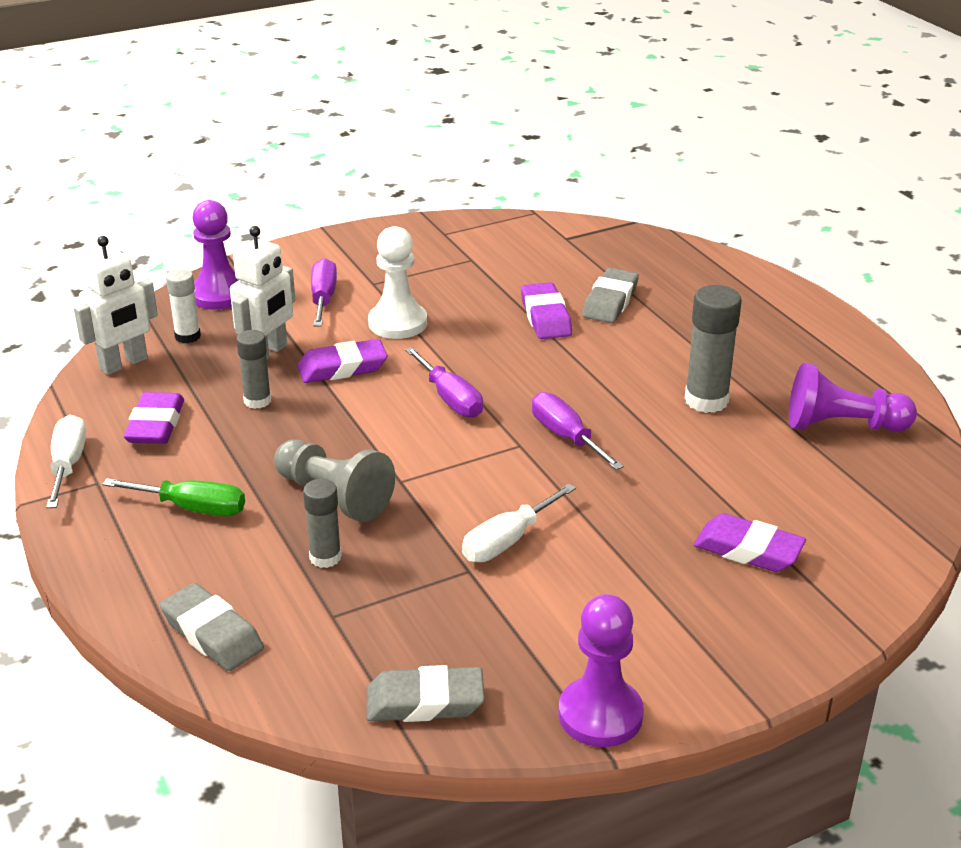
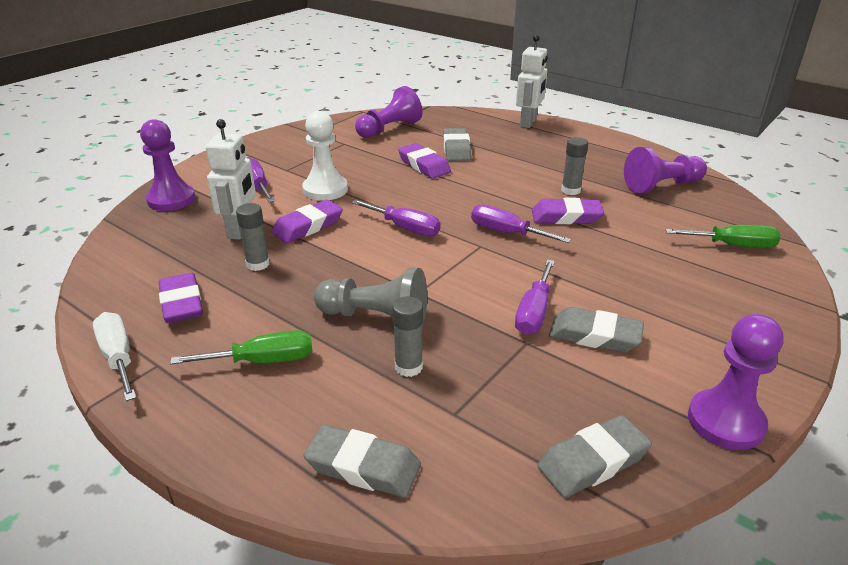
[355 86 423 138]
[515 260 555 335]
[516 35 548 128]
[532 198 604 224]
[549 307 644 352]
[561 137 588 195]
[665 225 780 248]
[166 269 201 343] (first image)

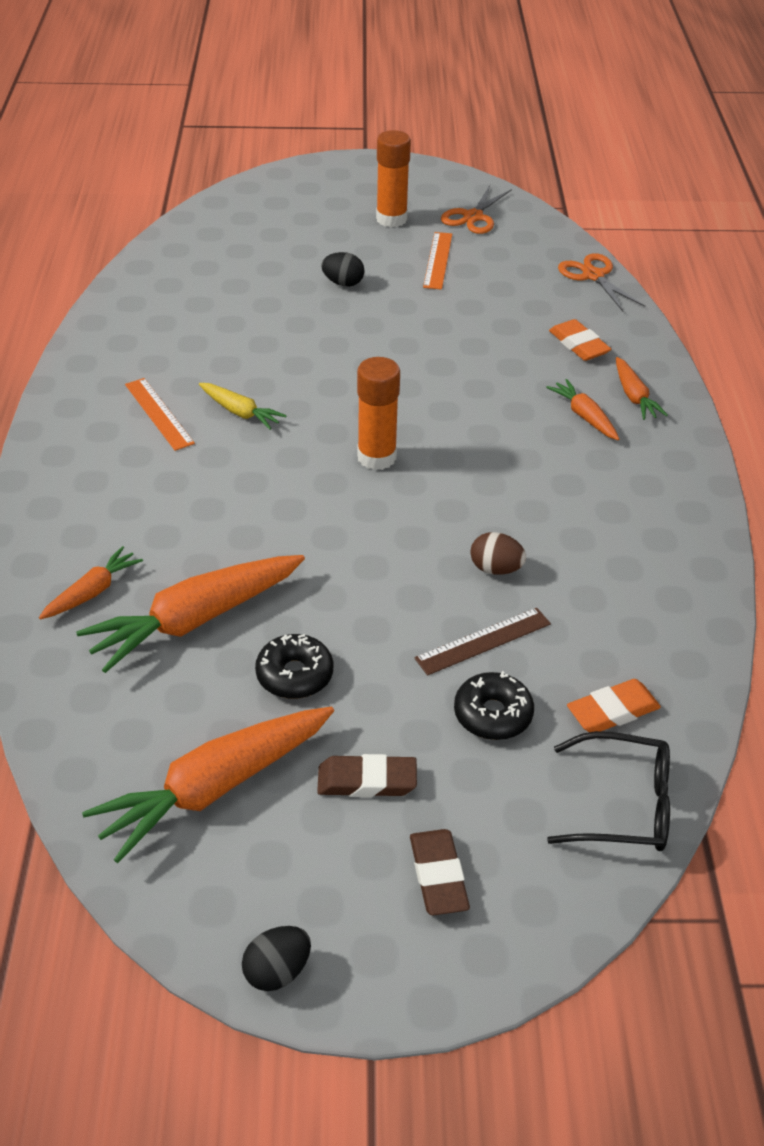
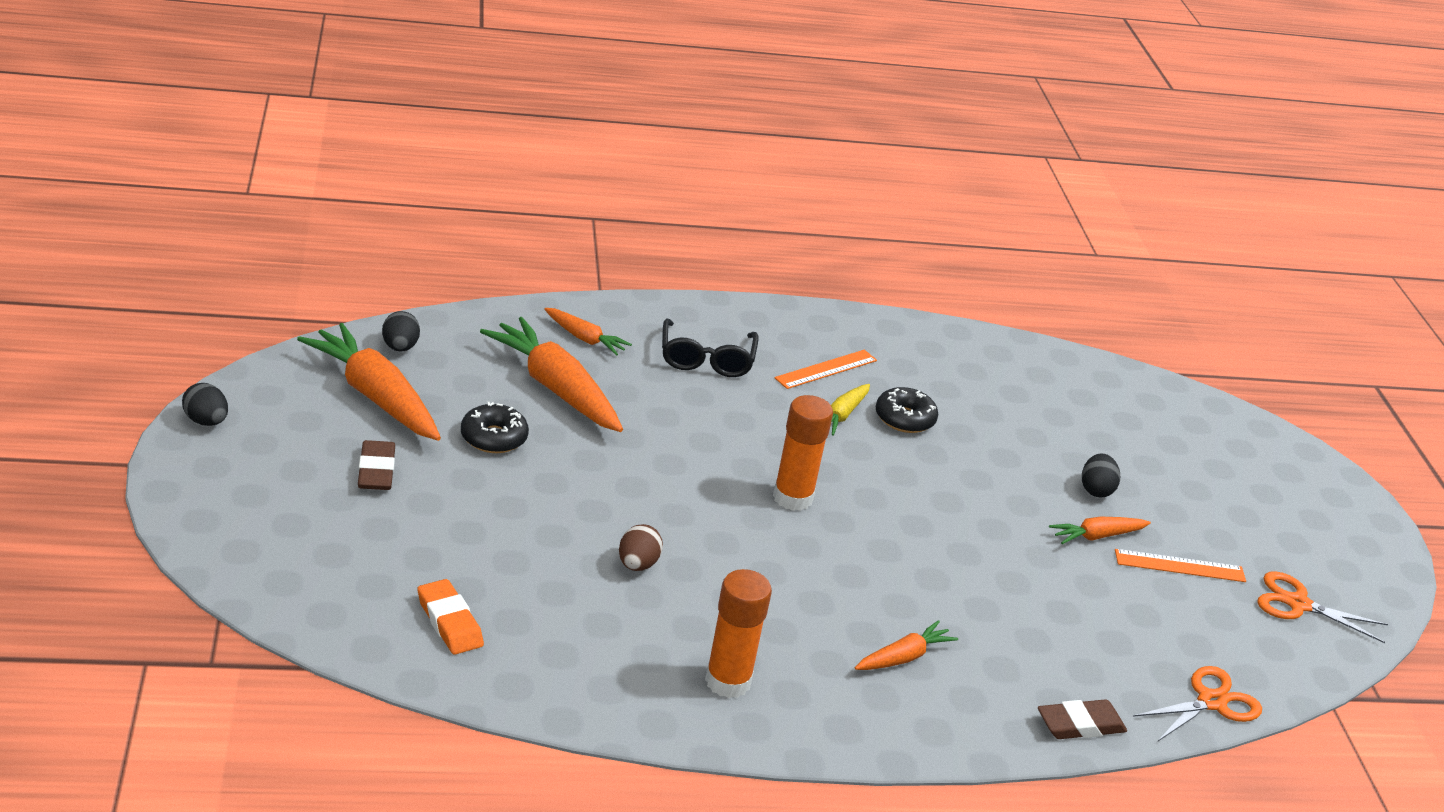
[382 311 420 351]
[662 318 759 377]
[705 569 772 698]
[876 387 938 433]
[1038 700 1127 739]
[1049 517 1151 544]
[415 608 551 676] (first image)
[549 319 611 361] (first image)

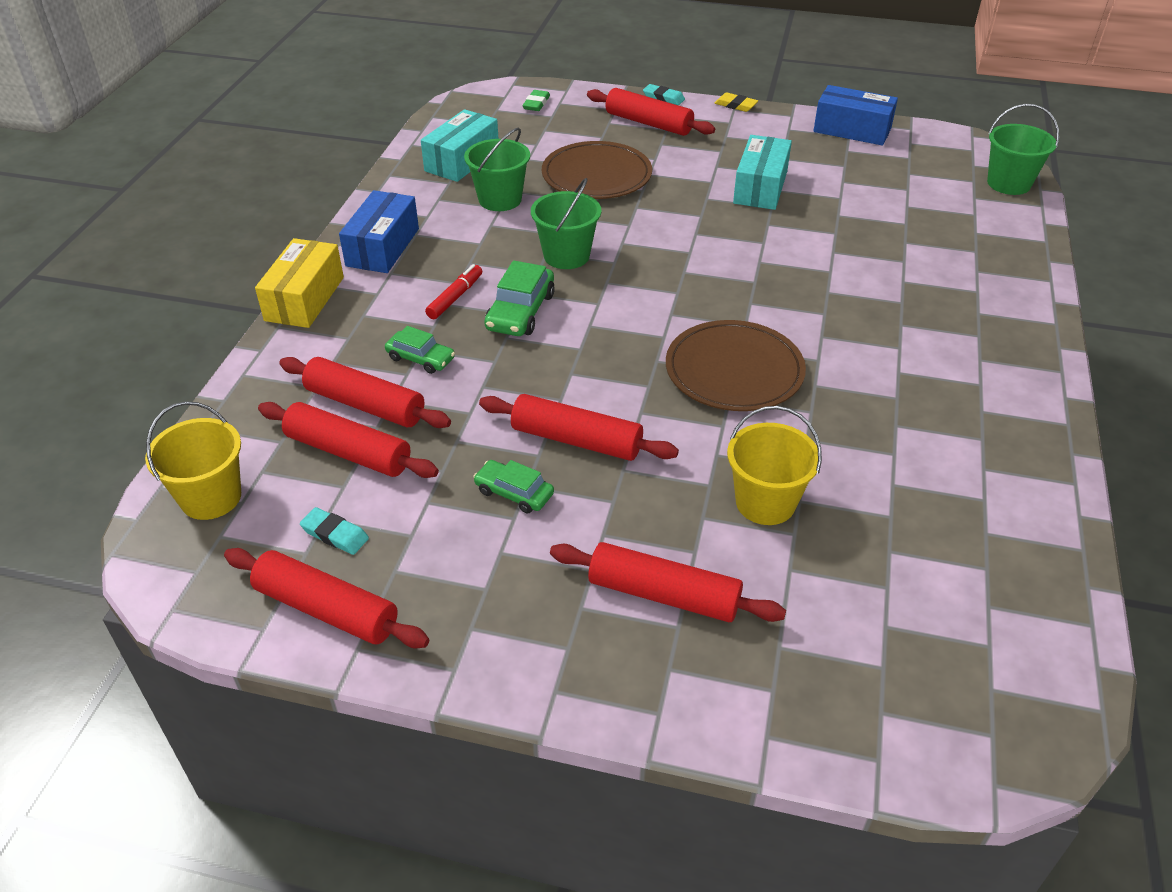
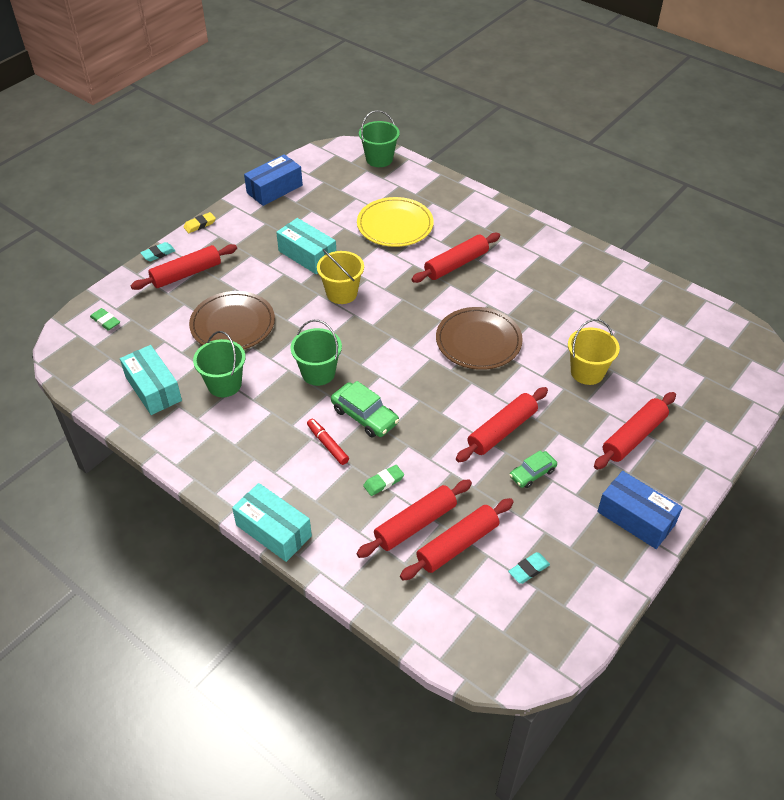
[232 483 312 562]
[317 249 364 304]
[357 197 434 247]
[363 465 404 496]
[411 233 500 283]
[597 471 683 549]

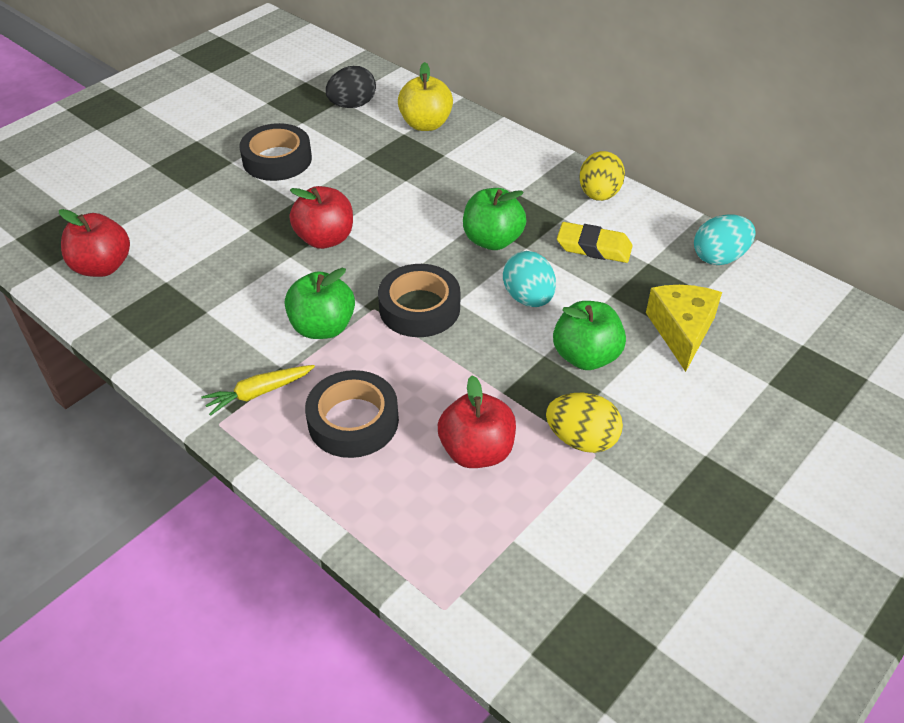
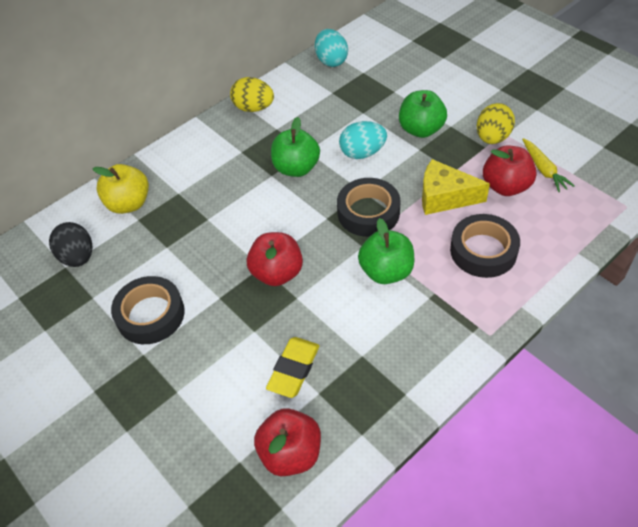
[266 337 320 398]
[422 159 490 215]
[522 138 575 192]

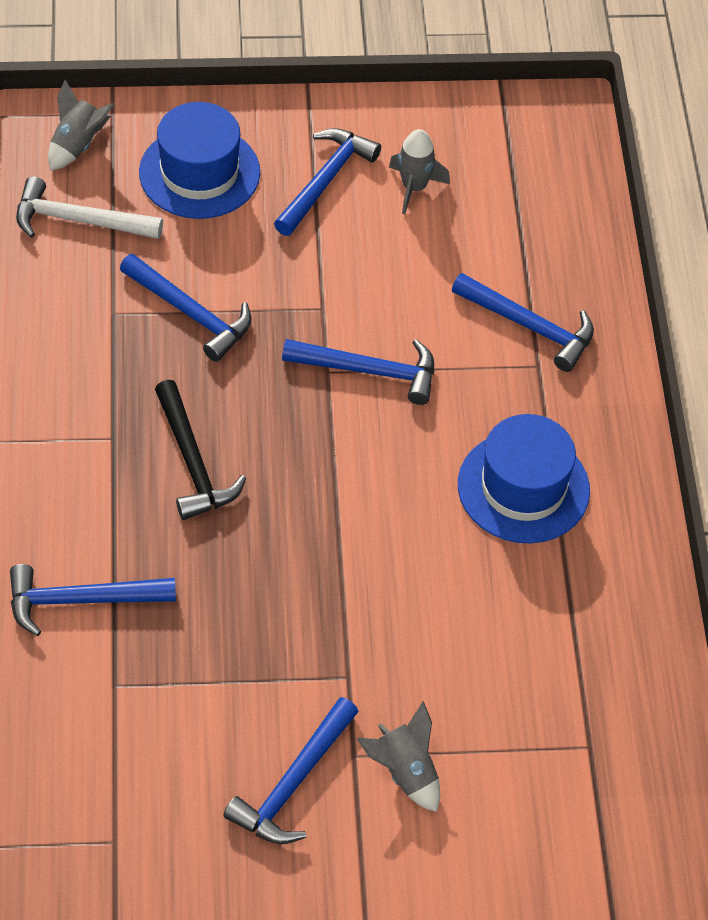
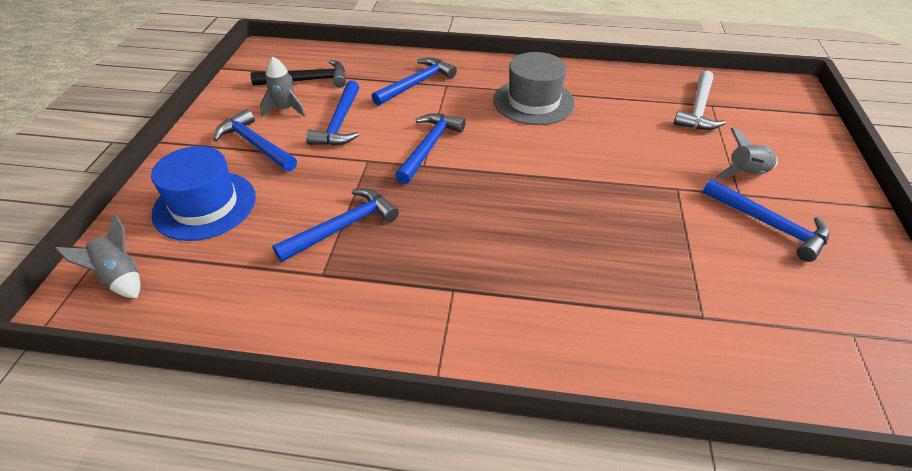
[250 60 346 88]
[306 81 359 146]
[494 52 575 125]
[673 70 726 130]

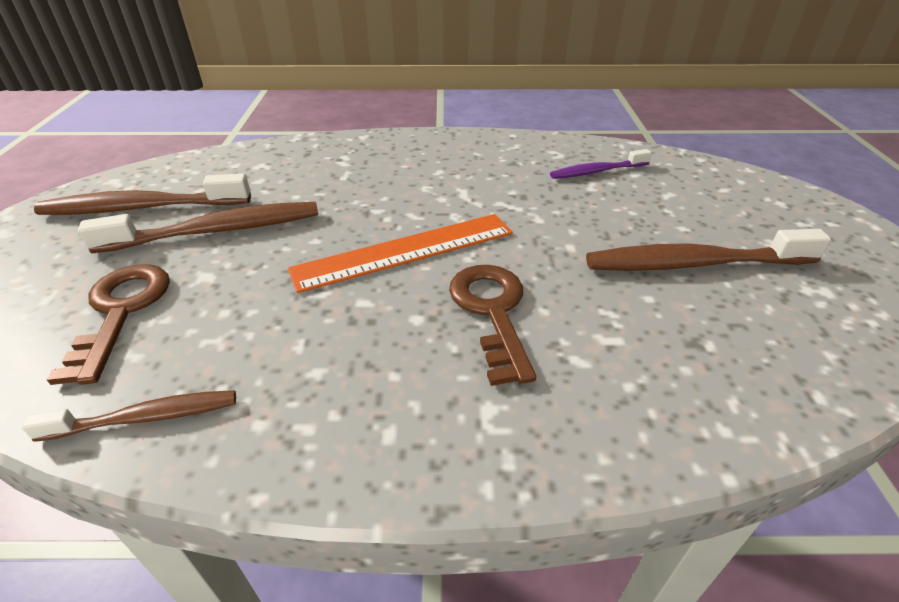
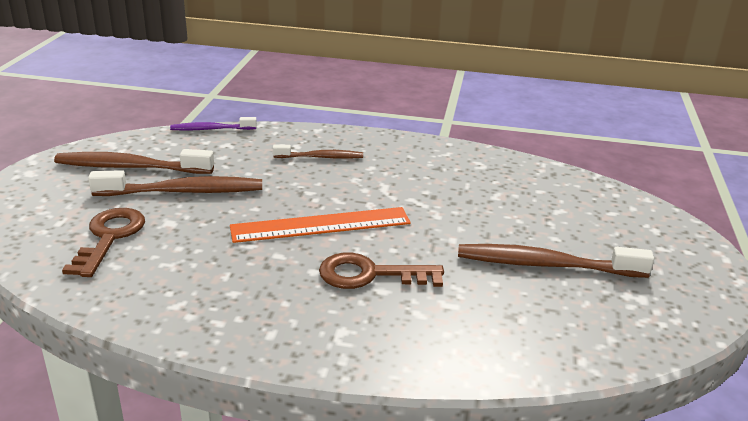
[170 117 257 131]
[273 145 363 159]
[319 253 444 289]

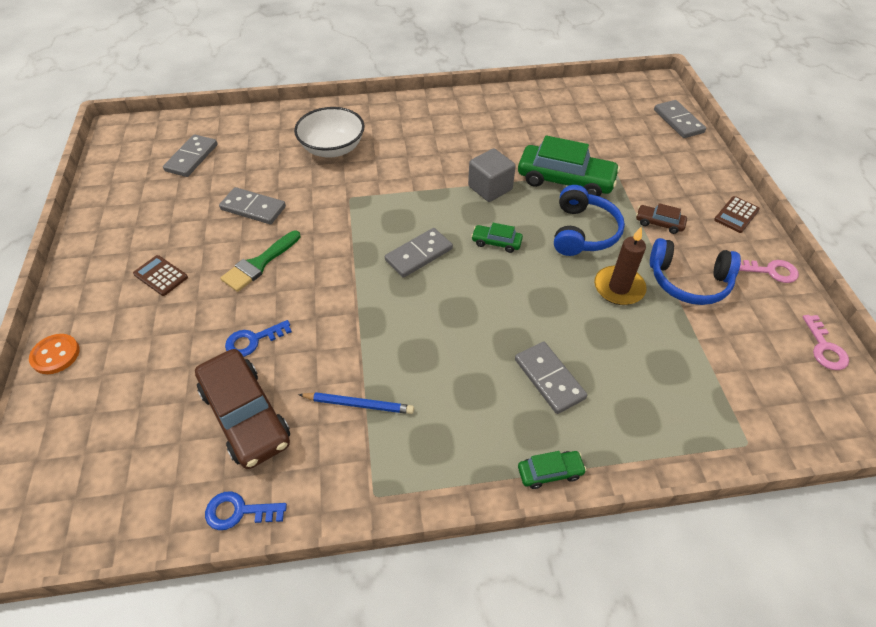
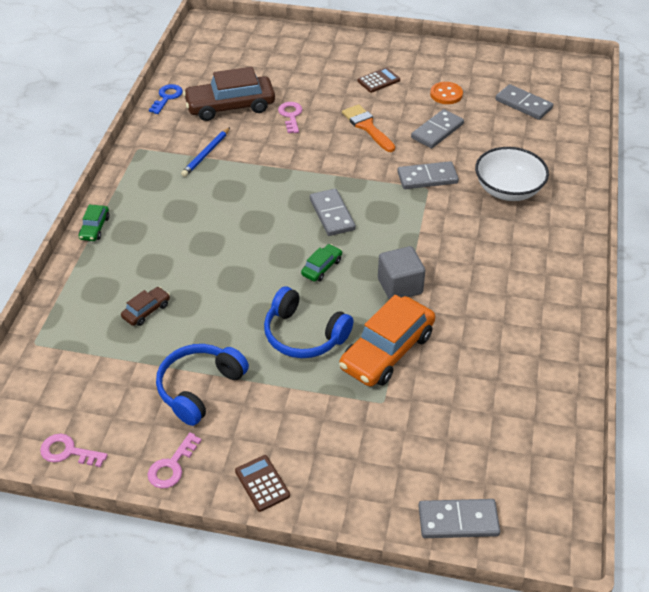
[121 287 170 326]
[278 102 302 133]
[339 295 435 387]
[342 104 395 152]
[397 161 459 189]
[430 82 463 104]
[594 227 647 305] (first image)

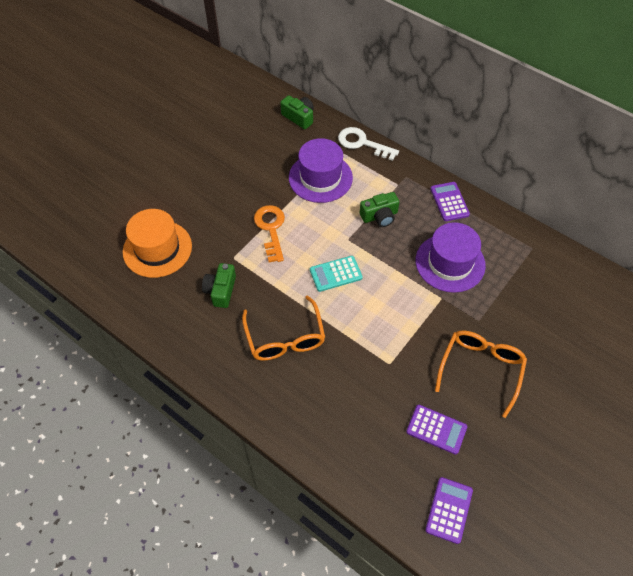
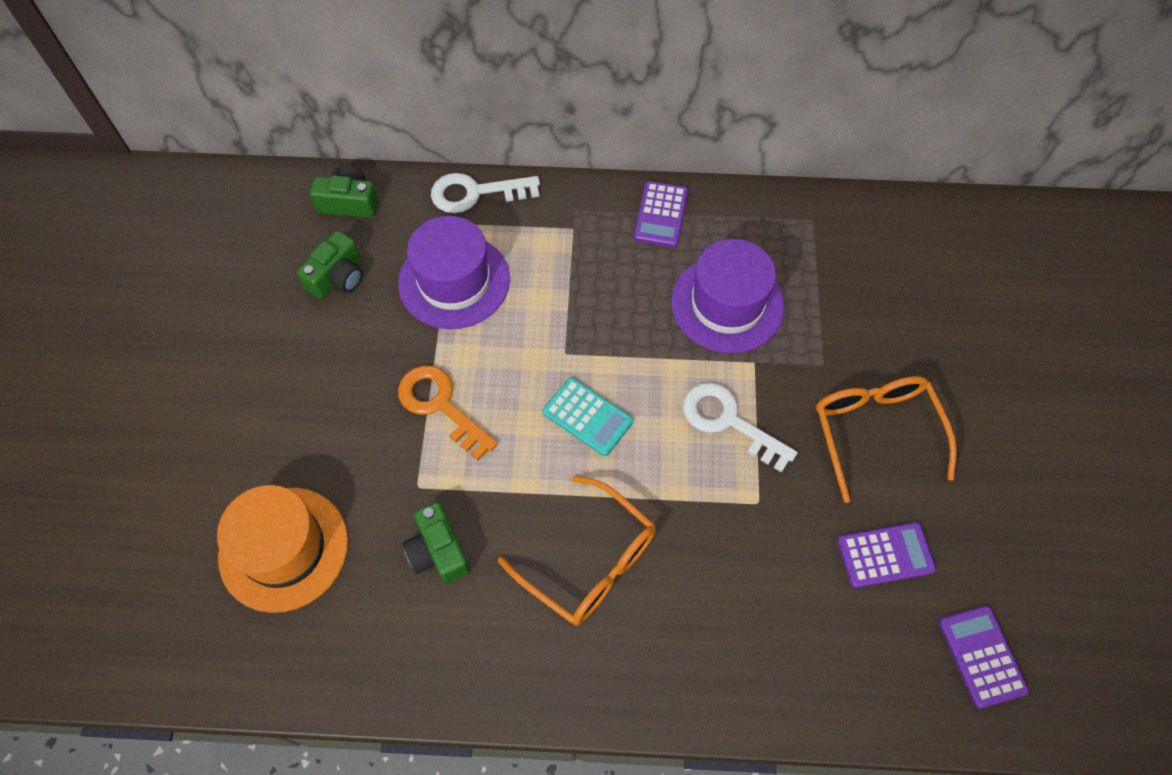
[297 231 363 299]
[543 378 633 456]
[634 181 688 247]
[683 383 798 473]

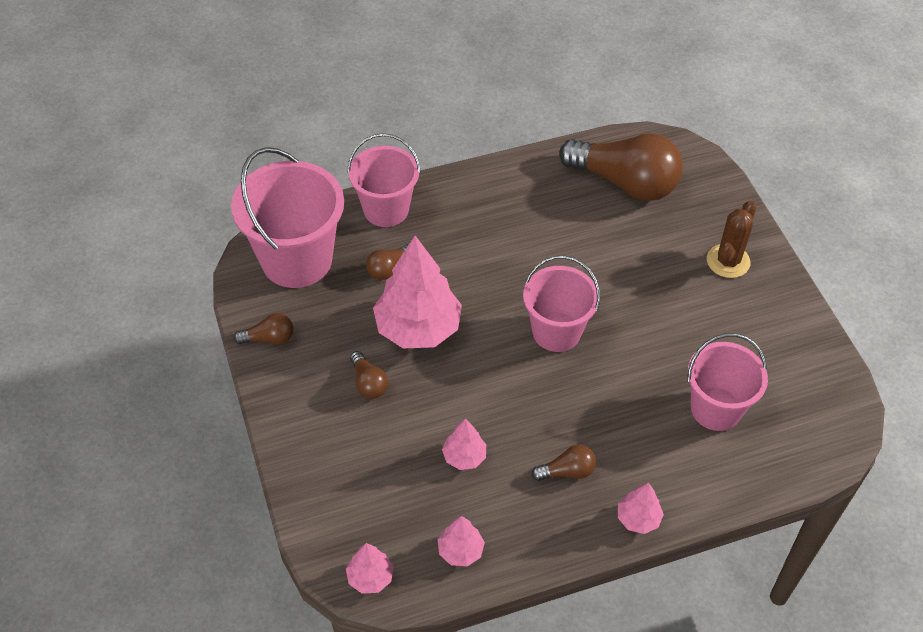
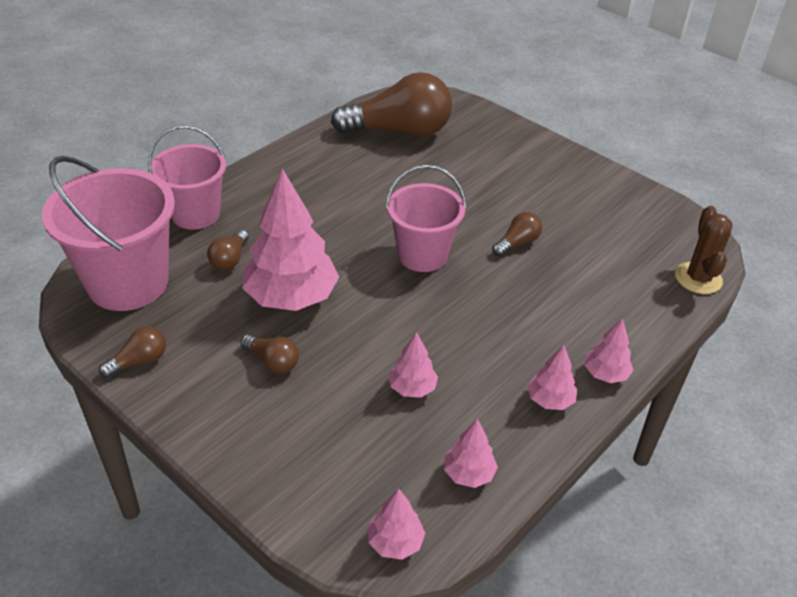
[492 212 542 256]
[527 345 577 410]
[675 206 733 294]
[687 333 768 431] (first image)

